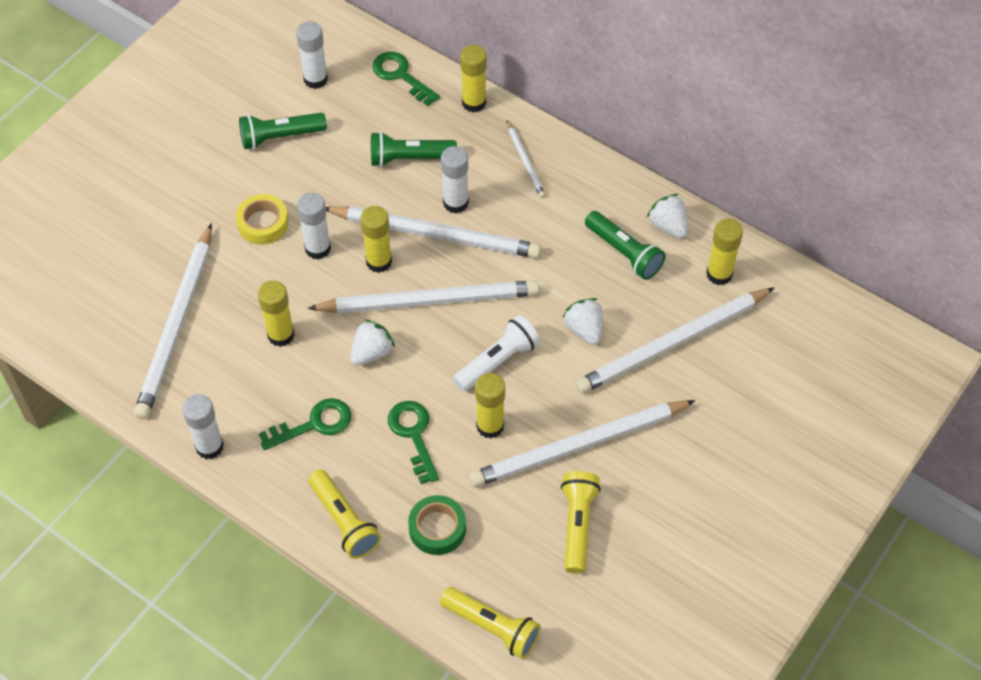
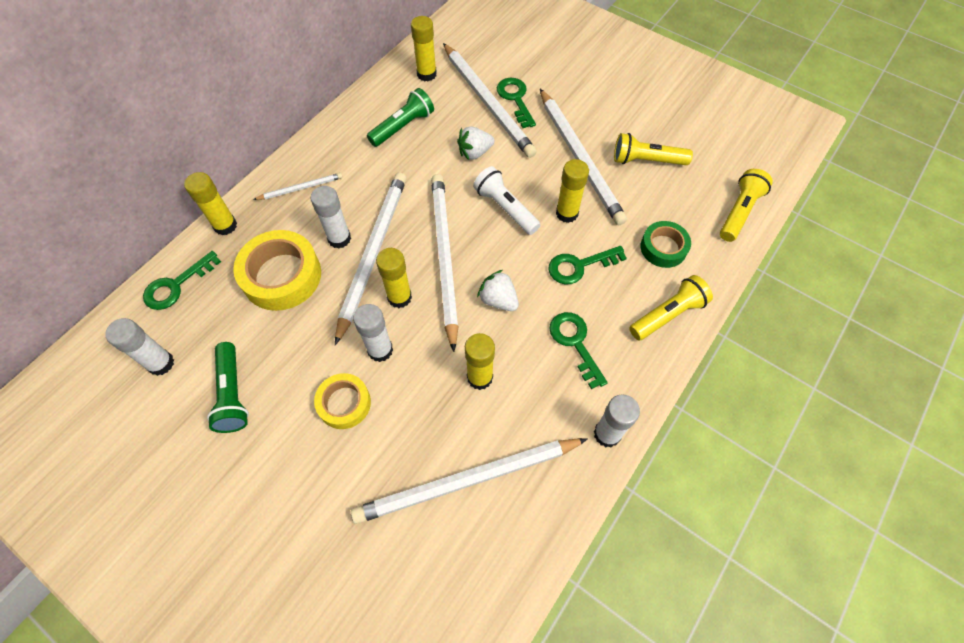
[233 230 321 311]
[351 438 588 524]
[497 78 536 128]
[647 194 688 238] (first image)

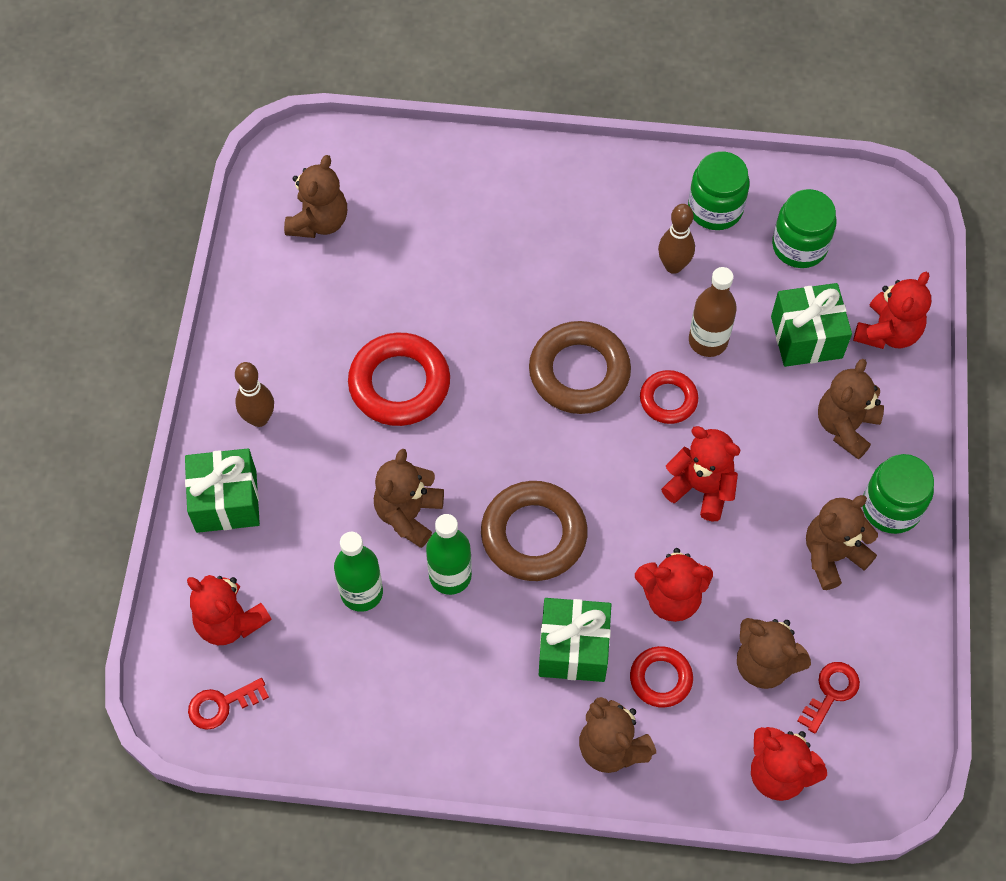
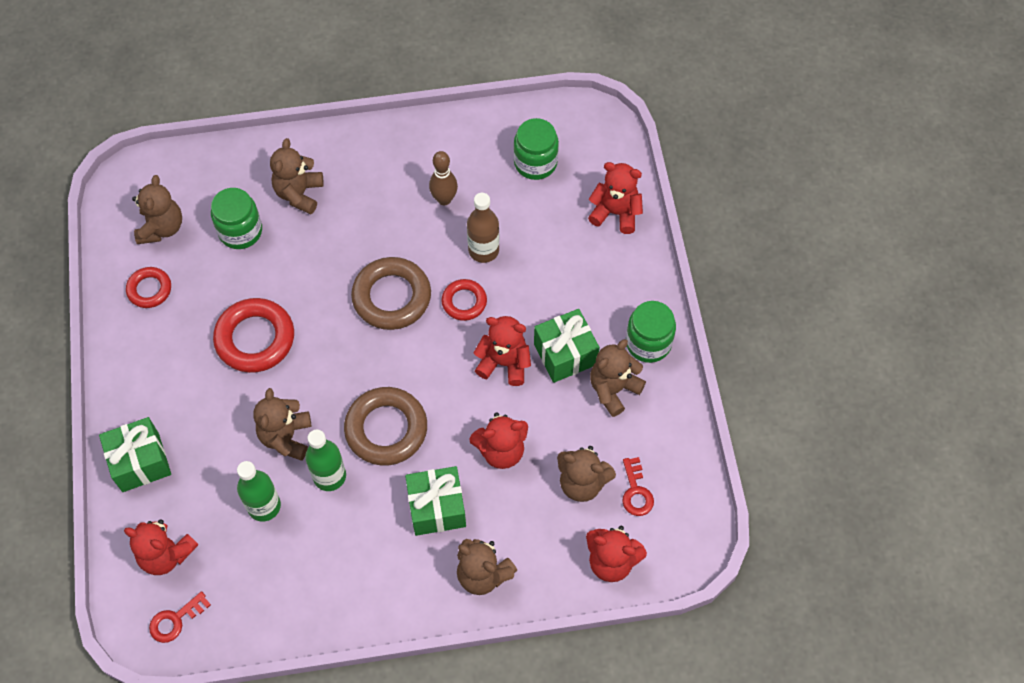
[126 267 171 308]
[211 188 262 249]
[270 138 324 214]
[534 309 600 383]
[588 162 643 234]
[622 457 654 516]
[235 362 274 427] (first image)

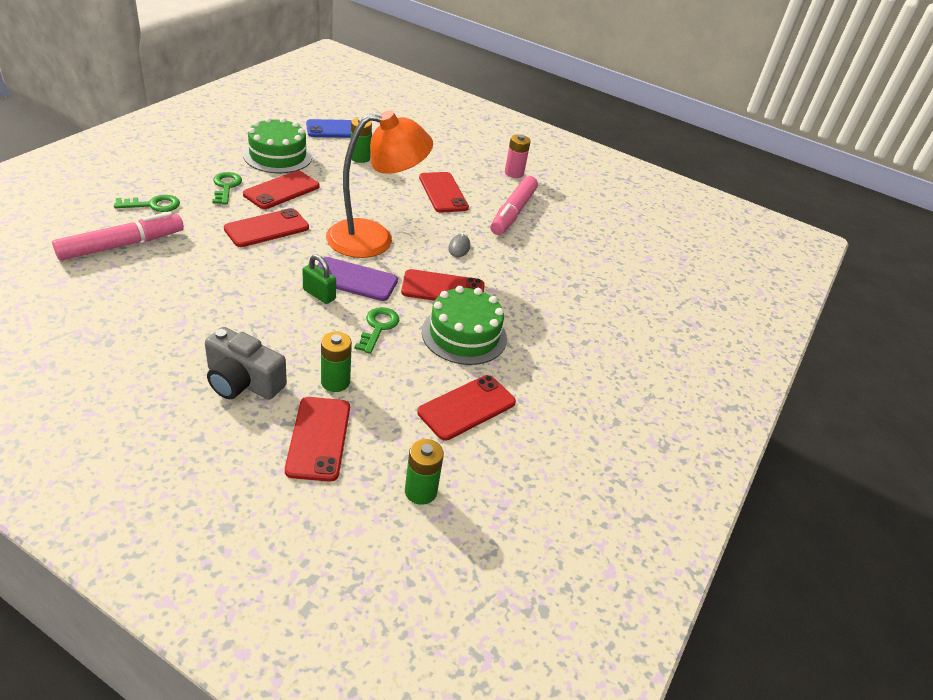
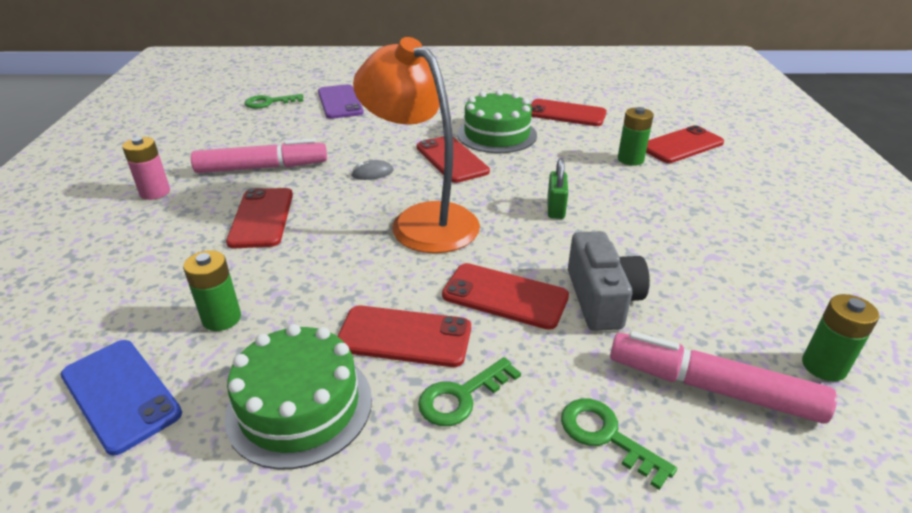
[226 188 293 248]
[244 94 303 108]
[318 84 364 119]
[568 231 650 331]
[802 294 879 382]

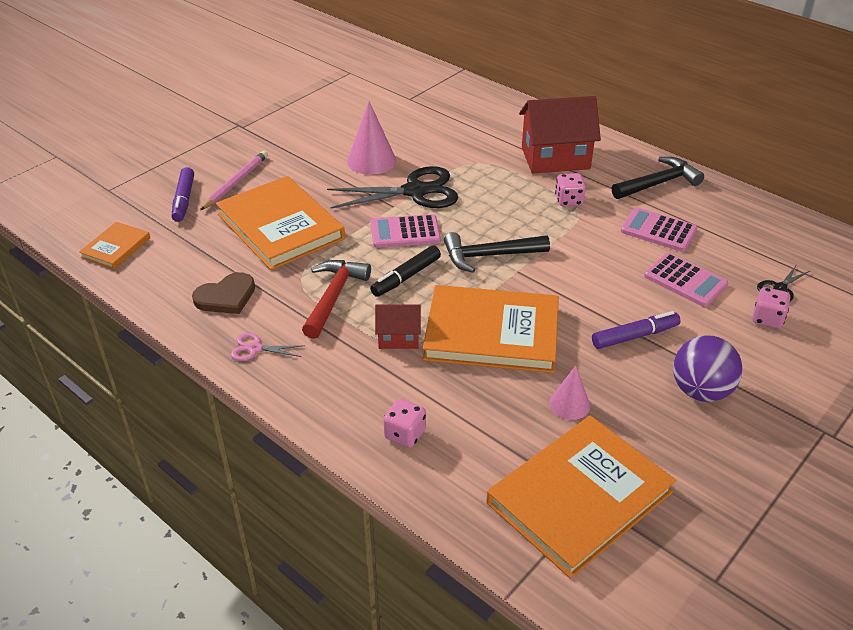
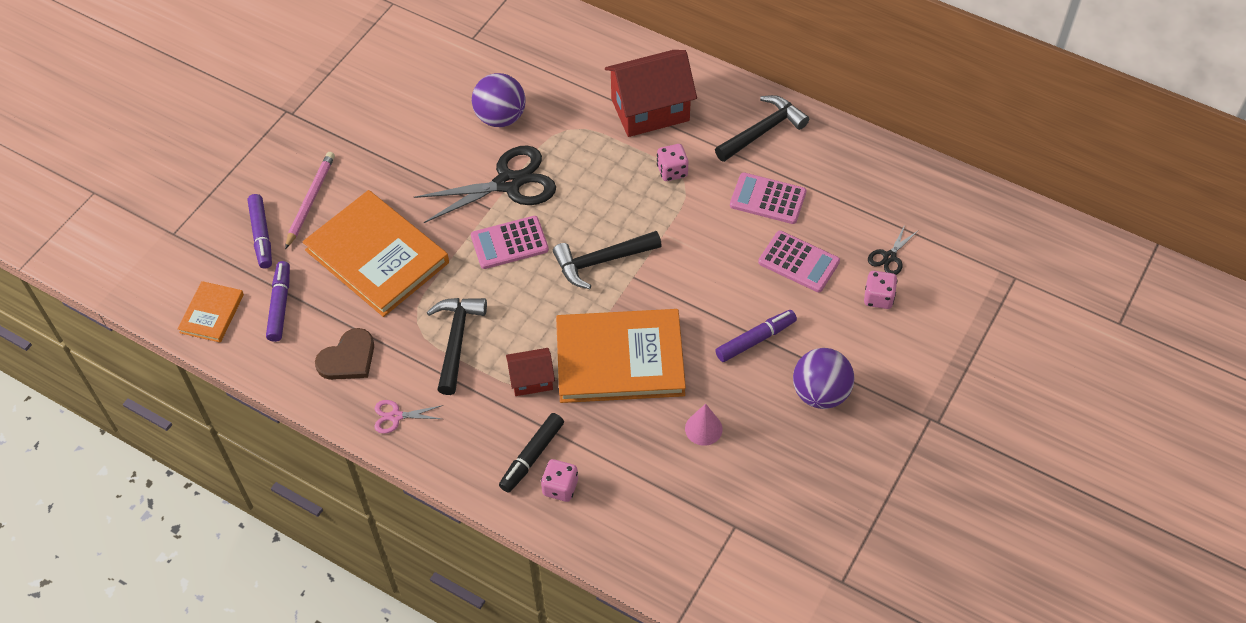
[266 261 290 342]
[426 298 487 395]
[472 73 526 127]
[499 413 564 493]
[347 101 396 175] (first image)
[486 416 676 579] (first image)

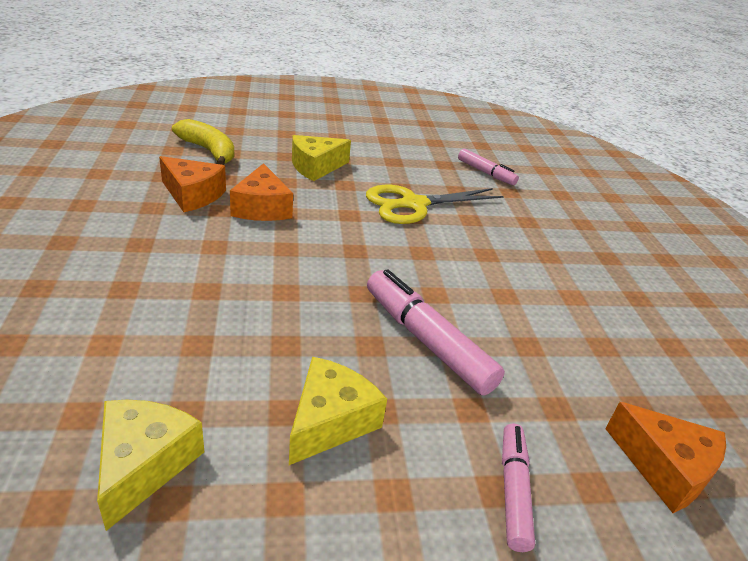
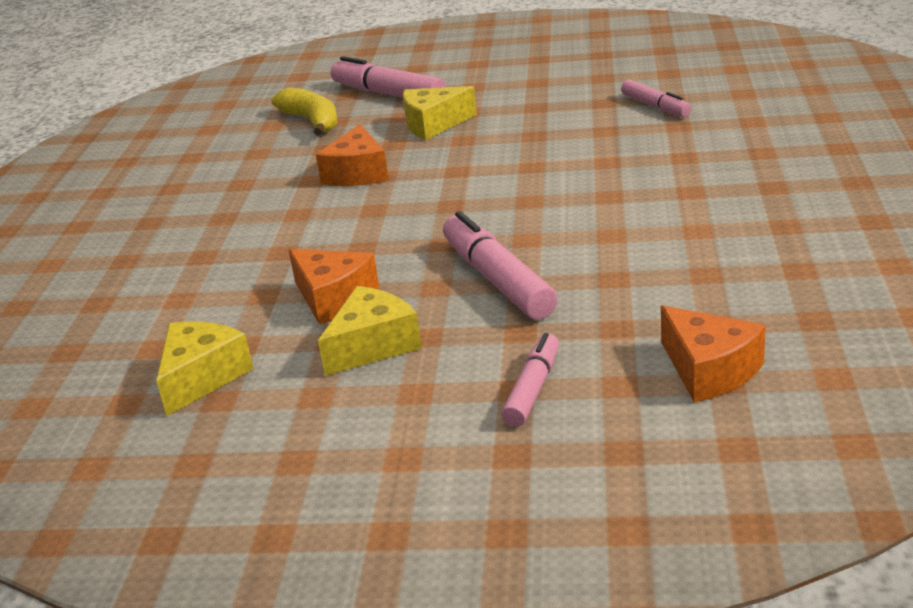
[289 249 379 325]
[331 56 446 97]
[366 185 504 224] (first image)

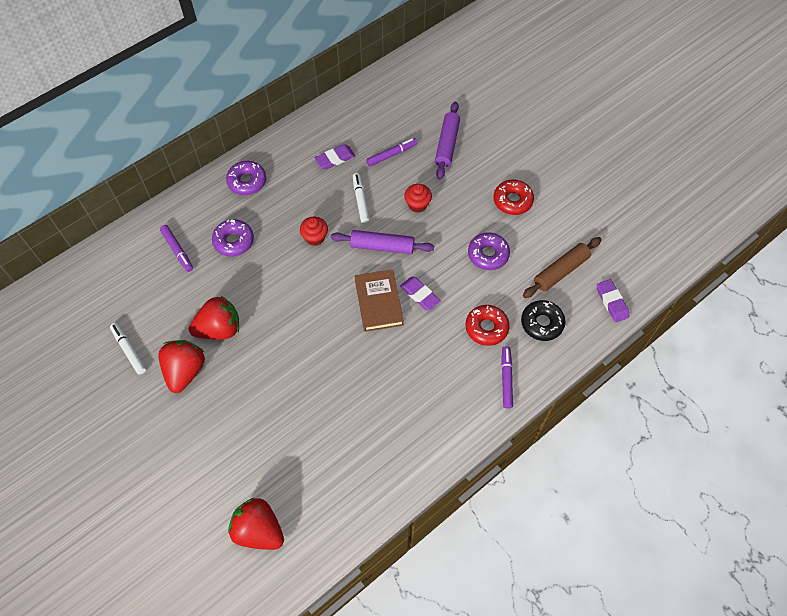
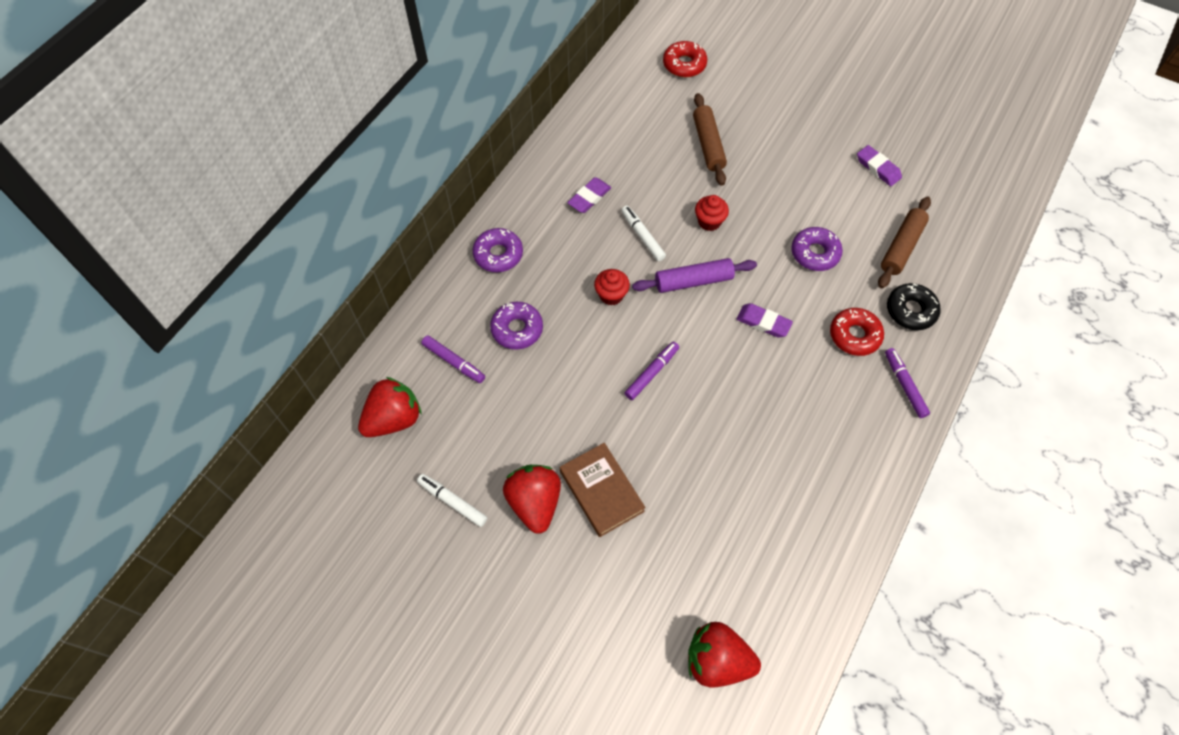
[358 377 422 437]
[560 443 646 537]
[624 342 679 400]
[663 41 707 77]
[693 93 727 186]
[857 145 902 186]

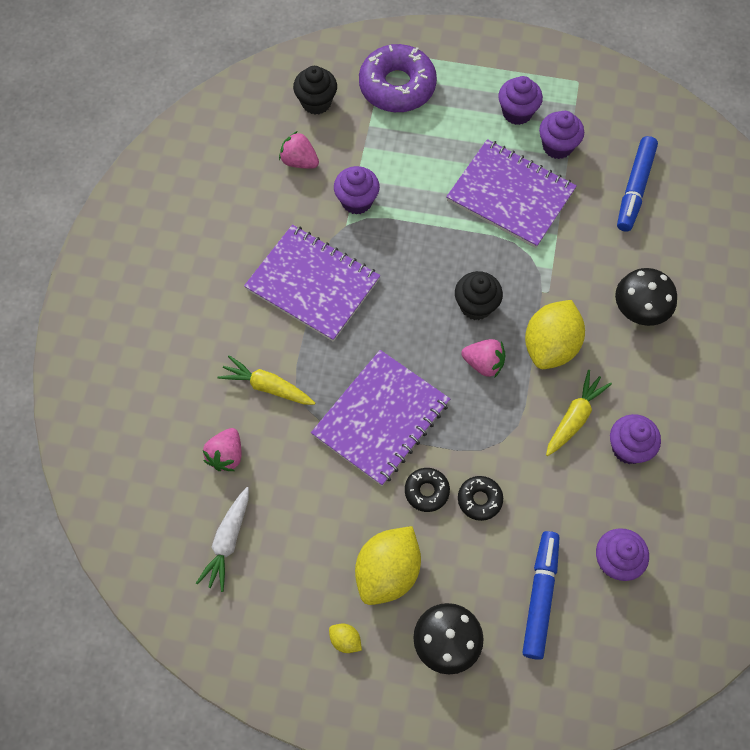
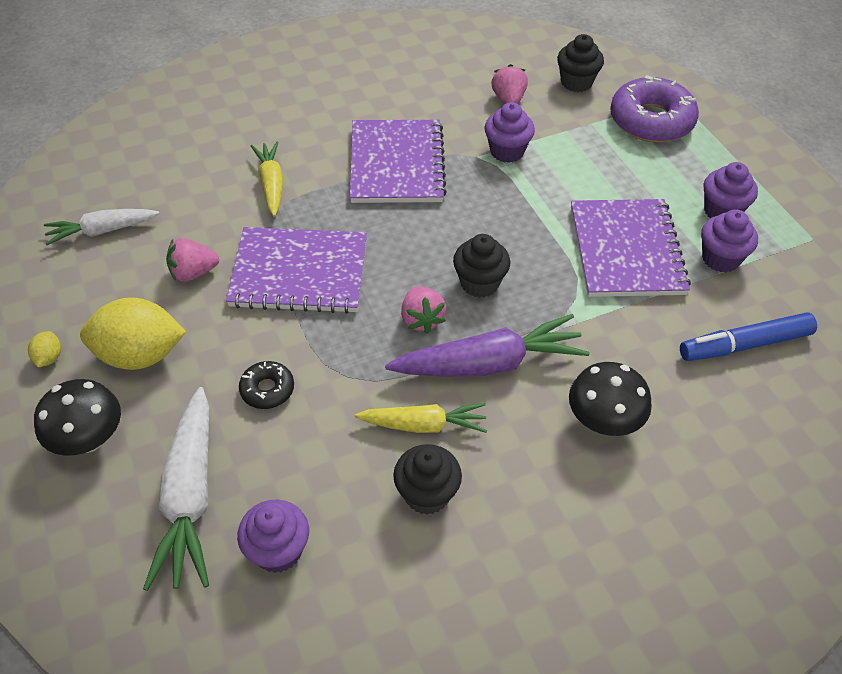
[143 387 209 591]
[166 238 219 282]
[385 314 590 377]
[393 444 462 515]
[405 468 450 512] (first image)

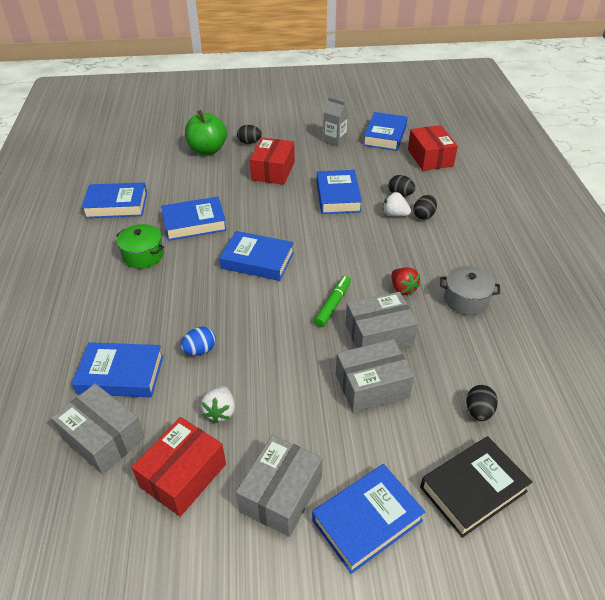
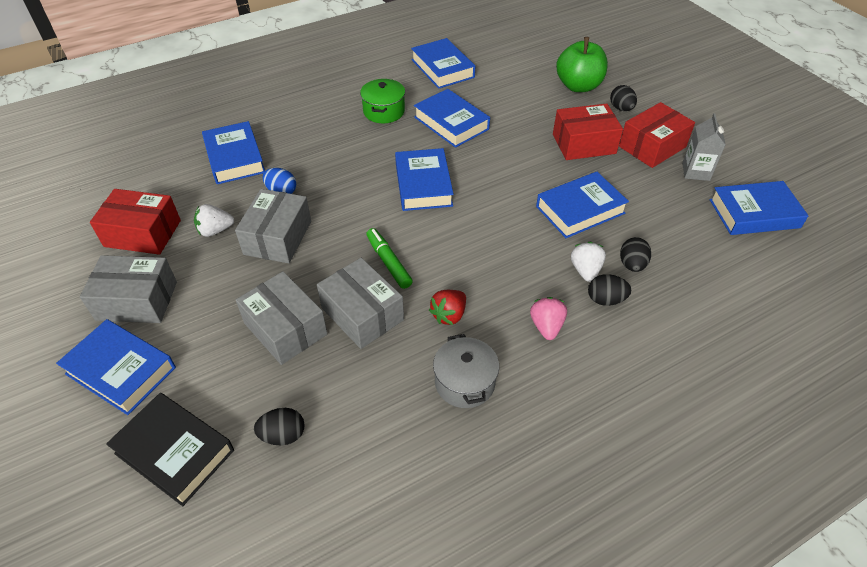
[235 189 311 263]
[366 228 413 289]
[530 297 567 340]
[619 102 695 168]

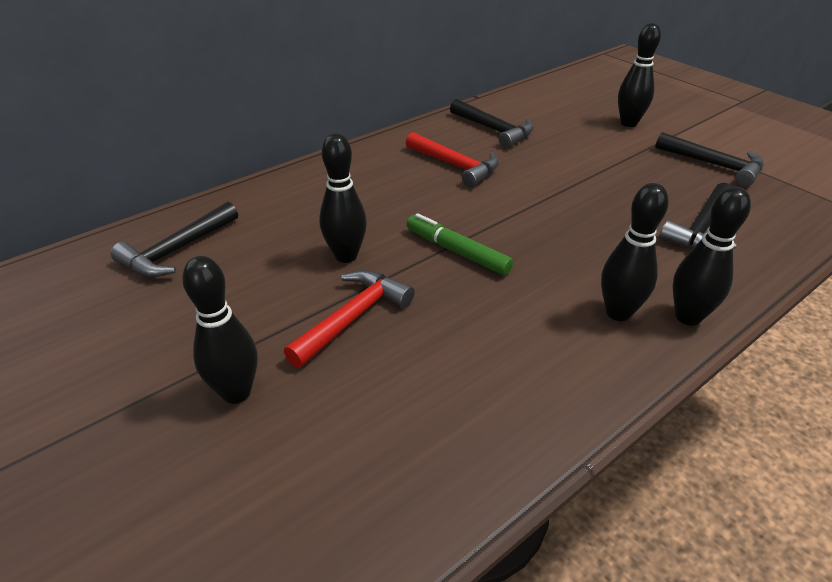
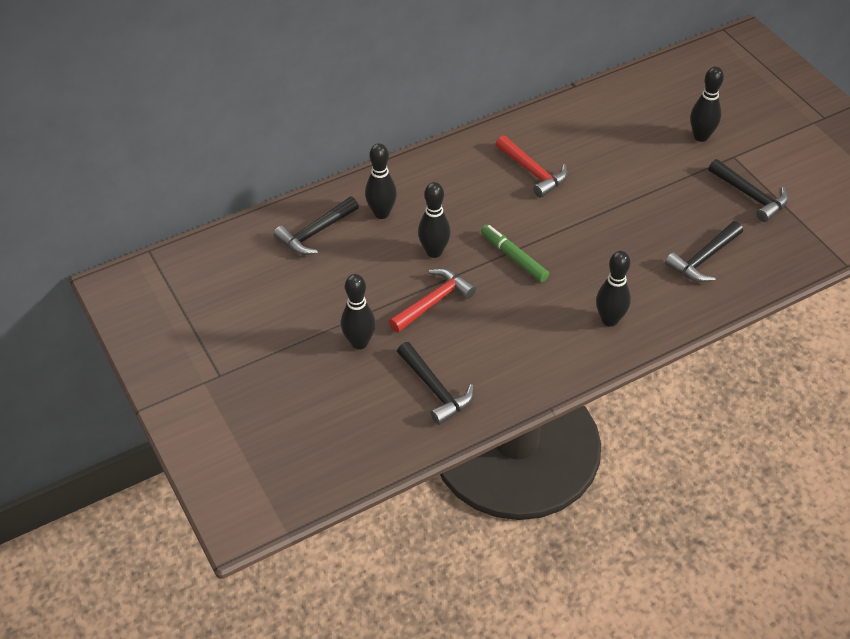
[365 143 397 219]
[397 342 474 425]

